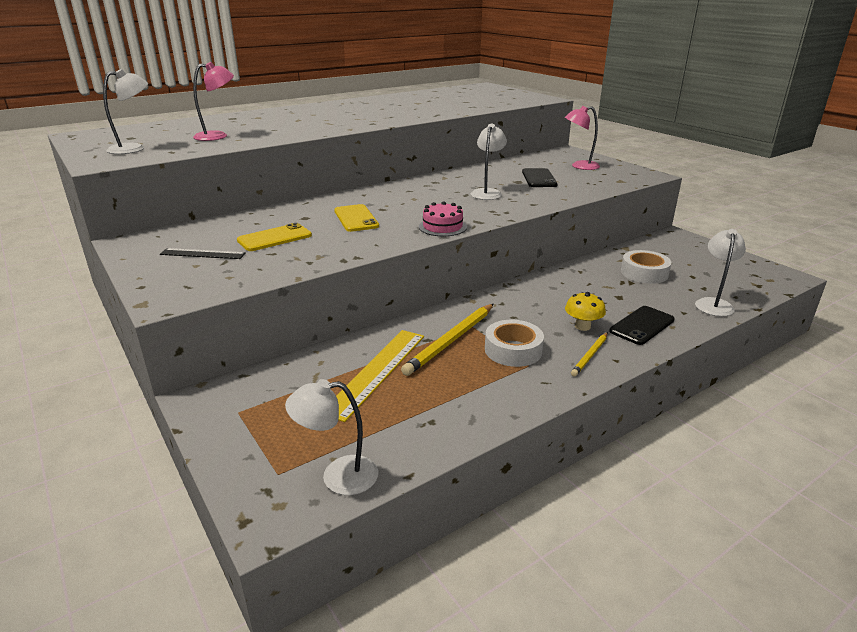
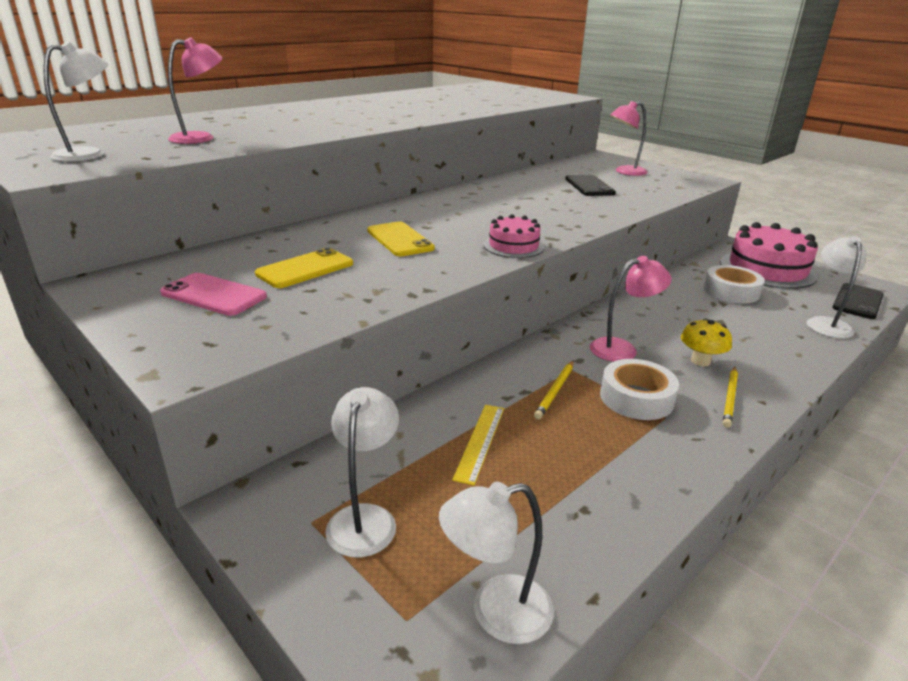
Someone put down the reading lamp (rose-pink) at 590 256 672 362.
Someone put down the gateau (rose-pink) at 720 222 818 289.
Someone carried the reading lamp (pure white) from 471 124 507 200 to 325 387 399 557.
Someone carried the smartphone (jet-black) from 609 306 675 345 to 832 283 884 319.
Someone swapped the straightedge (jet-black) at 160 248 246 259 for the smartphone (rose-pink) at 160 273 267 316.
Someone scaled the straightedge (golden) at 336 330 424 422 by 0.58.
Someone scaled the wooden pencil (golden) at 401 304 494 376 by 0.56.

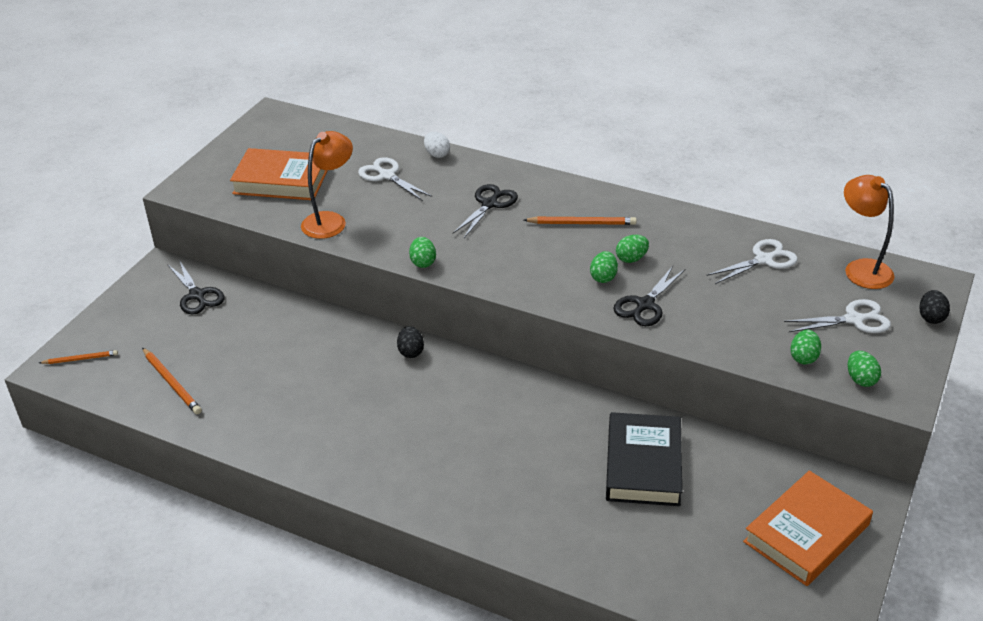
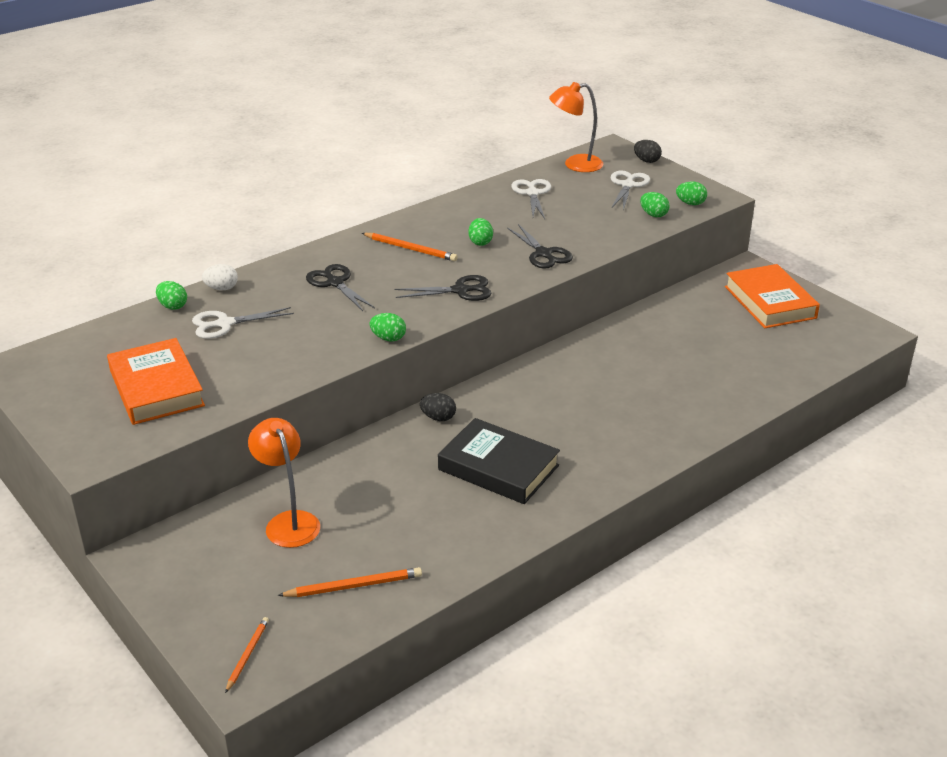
Someone carried the scissors (jet-black) from 167 260 224 315 to 395 275 492 301.
Someone carried the reading lamp (bright orange) from 301 131 353 239 to 248 418 320 548.
Someone carried the toy egg (green) from 590 251 618 283 to 156 281 187 310.
Someone carried the book (jet-black) from 606 412 682 506 to 438 418 560 504.
Someone rotated the book (bright orange) at 230 148 328 200 by 60 degrees counterclockwise.
Someone rotated the wooden pencil (bright orange) at 524 216 637 225 by 90 degrees clockwise.

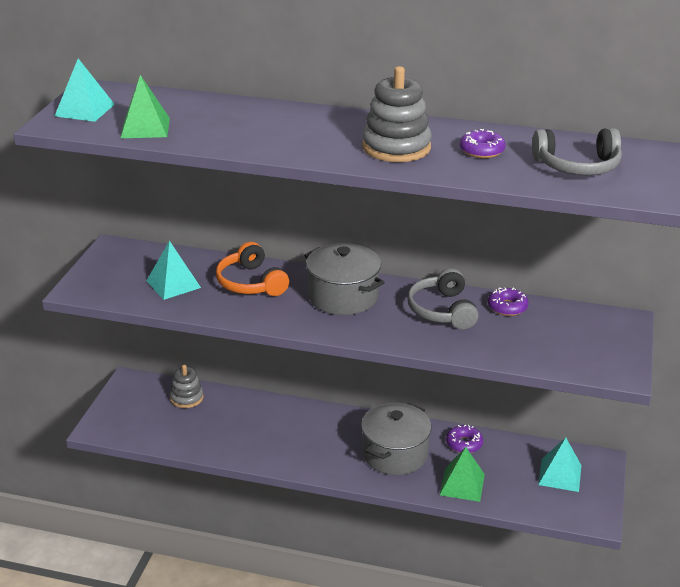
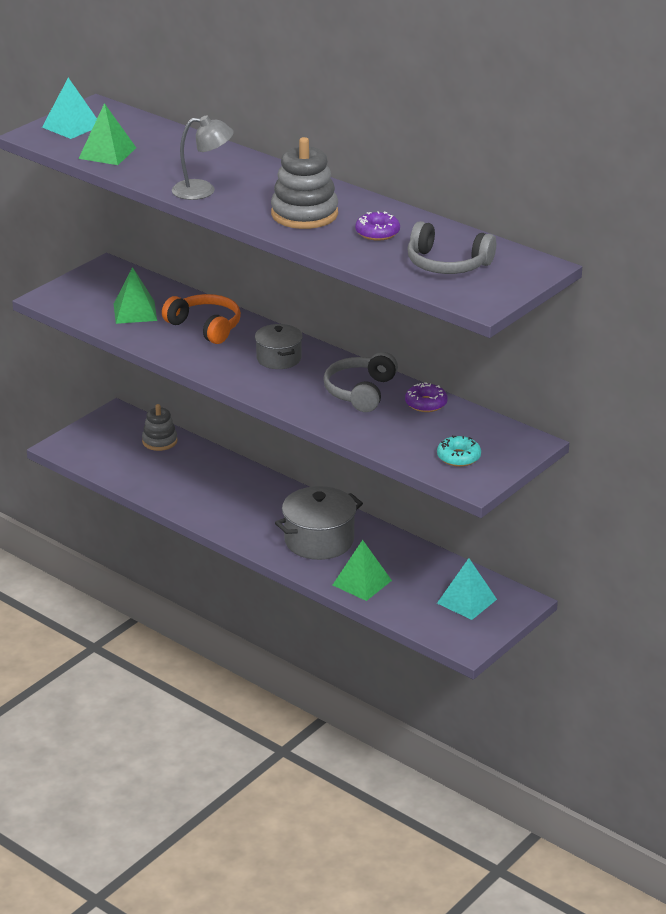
Someone took away the doughnut (violet) at 446 425 483 453.
Someone put down the reading lamp (grey) at 172 115 234 200.
Someone put down the doughnut (aqua) at 437 435 481 467.
Someone repainted the pyramid shape (aqua) at 146 240 201 300, which became the pyramid shape (green) at 114 267 157 324.
Someone rotated the headset (bright orange) at 216 242 289 296 by 135 degrees clockwise.
Someone scaled the cooking pot (grey) at 304 243 385 315 by 0.63.

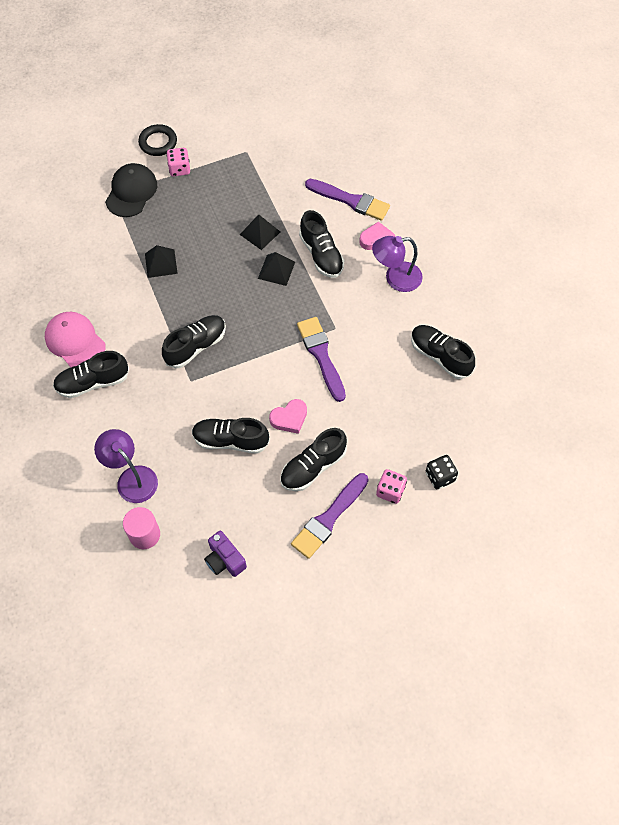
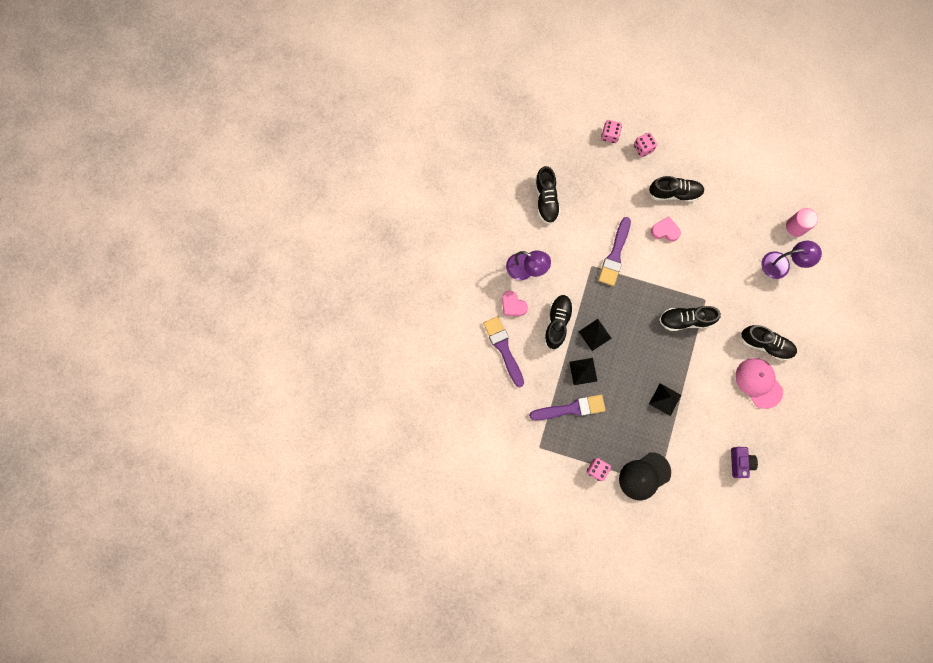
Someone took away the hoop (jet-black) at 138 124 177 156.
Someone took away the lace-up shoe (jet-black) at 192 418 269 454.
Someone carried the photo camera (violet) from 204 531 247 577 to 731 447 758 478.
Someone carried the paintbrush (violet) from 291 473 368 559 to 529 395 606 420.
Someone repainted the die (jet-black) at 426 455 458 489, which became the die (rose-pink) at 601 120 622 143.
Someone rotated the peaked cap (rose-pink) at 45 312 106 367 by 150 degrees clockwise.
Someone rotated the reading lamp (violet) at 94 429 158 503 by 90 degrees counterclockwise.

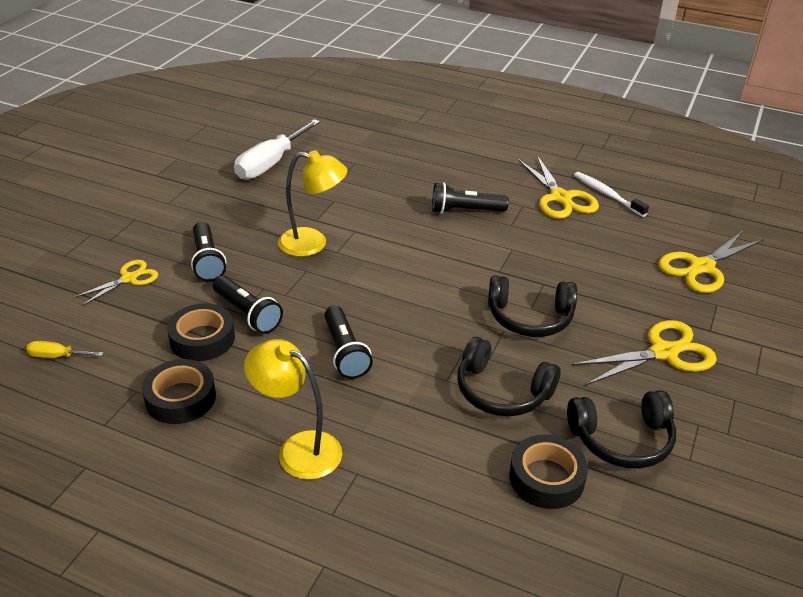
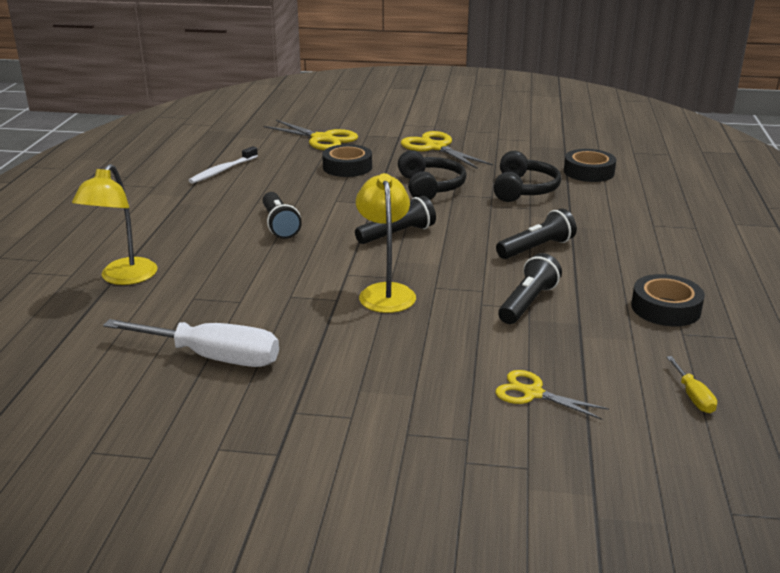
Someone took away the scissors (golden) at 518 155 599 219.
Someone took away the headset (jet-black) at 567 390 676 468.
Someone carried the tape (jet-black) from 167 303 235 361 to 322 144 372 177.
Someone carried the flashlight (jet-black) from 191 222 226 282 to 355 196 436 244.
Someone carried the reading lamp (golden) from 244 339 342 480 to 72 164 158 285.

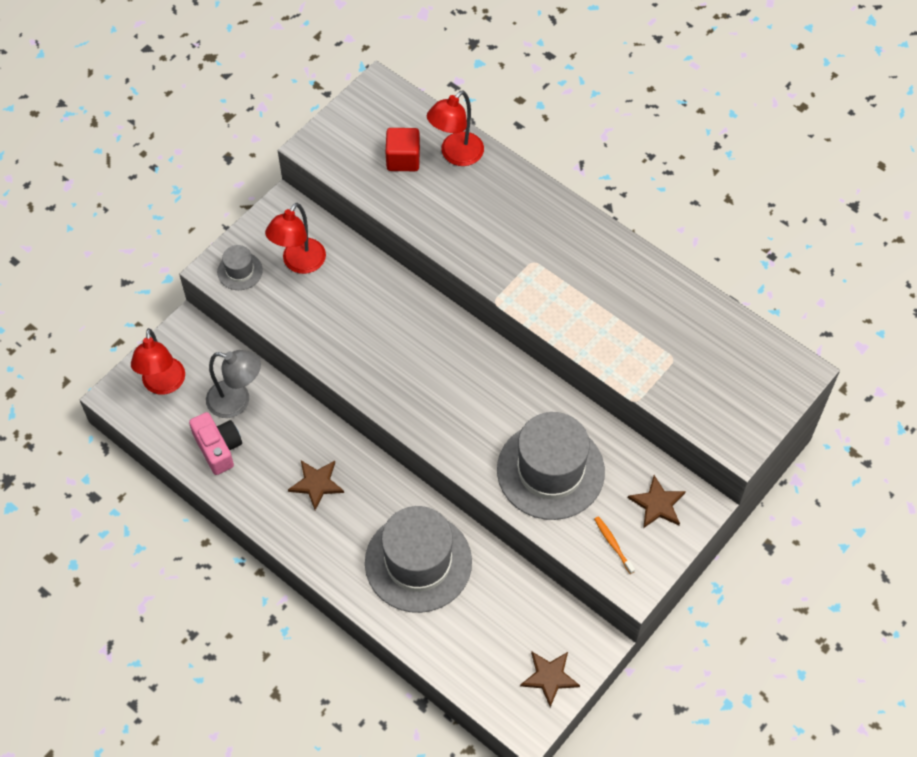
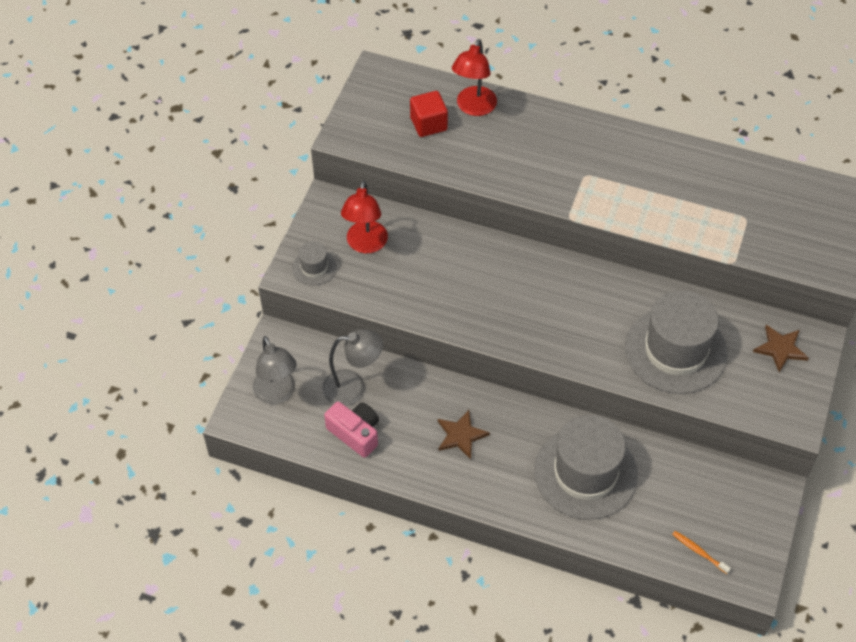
Someone took away the five-pointed star (russet) at 520 651 580 707.
Someone carried the toothbrush (bright orange) from 594 516 635 574 to 672 531 731 574.
Someone repainted the reading lamp (red) at 131 328 185 395, which became the reading lamp (grey) at 253 336 297 404.

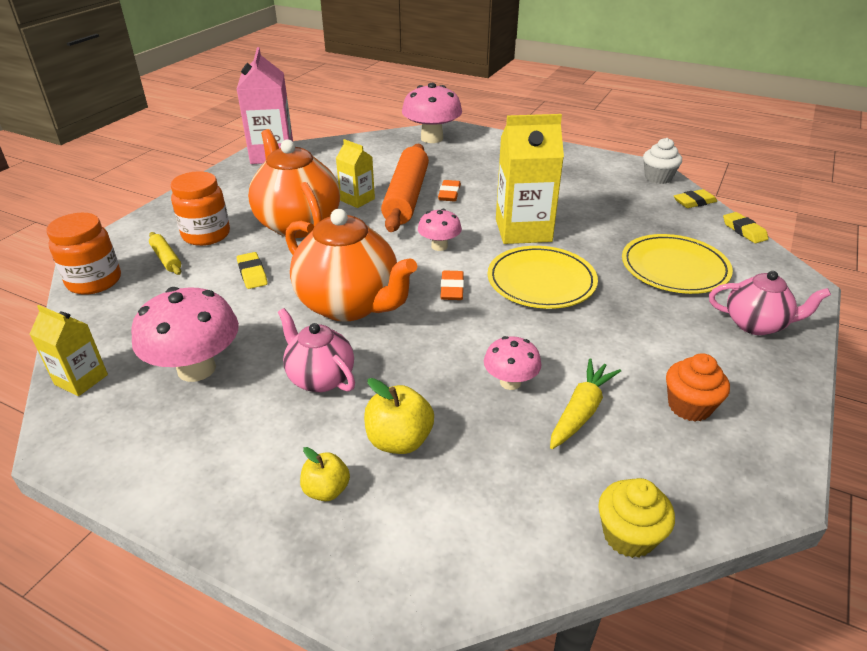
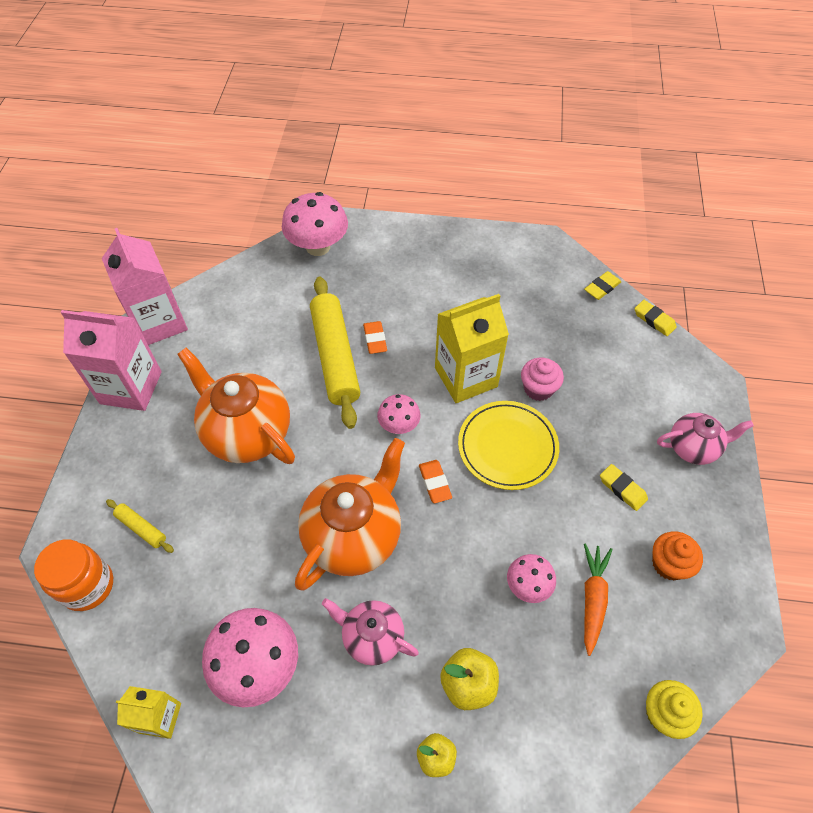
Someone took away the jar (bright orange) at 171 171 230 246.
Someone took away the milk carton (golden) at 336 139 375 208.
Someone took away the plate (golden) at 622 234 733 294.
Someone took away the cupcake (pure white) at 643 138 682 184.
Someone put down the milk carton (rose-pink) at 61 310 162 411.
Someone put down the cupcake (rose-pink) at 521 358 564 401.
Someone carried the gum eraser (golden) from 237 252 268 289 to 600 464 648 511.
Someone repainted the dough roller (bright orange) at 381 144 429 232, which became the dough roller (golden) at 310 277 360 429.
Someone repainted the carrot (golden) at 550 359 621 449, which became the carrot (bright orange) at 584 543 613 656.
Someone rotated the tea pot (bright orange) at 285 209 417 322 by 75 degrees counterclockwise.

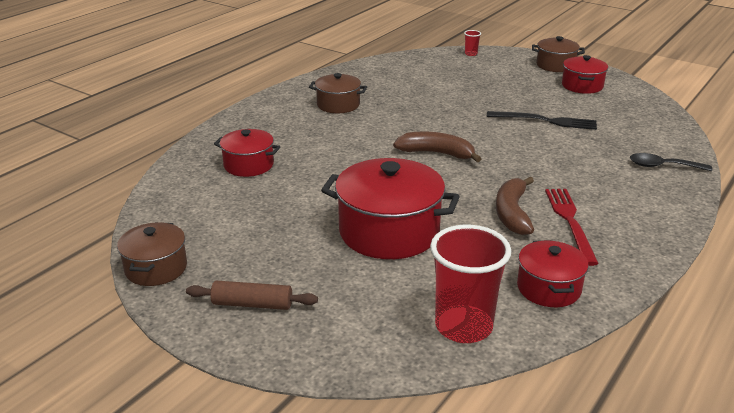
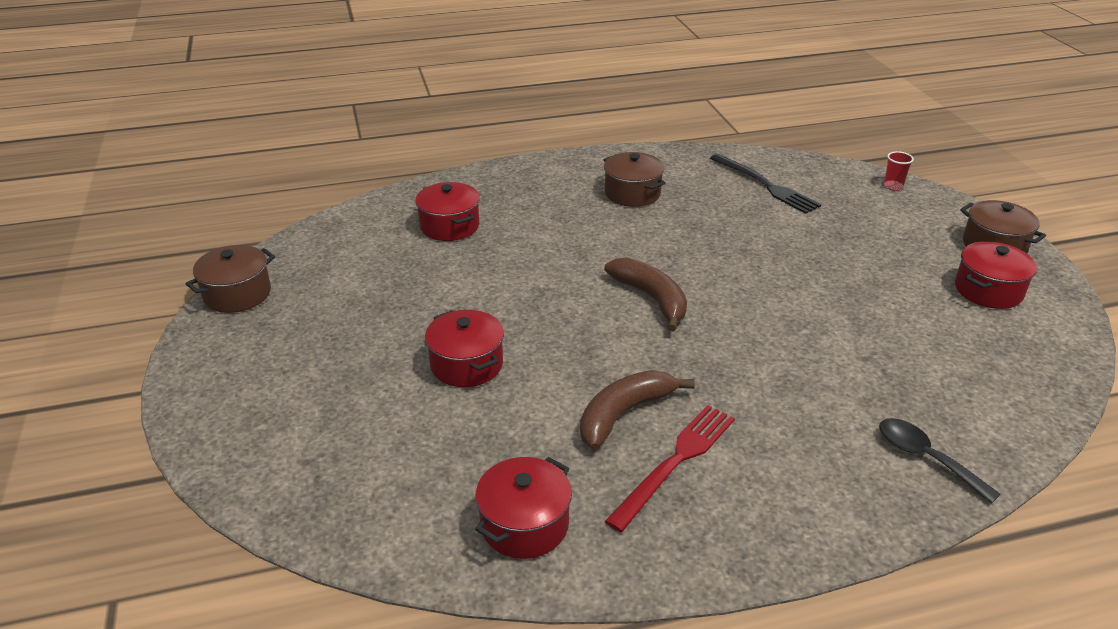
Someone took away the dough roller (russet) at 186 281 318 310.
Someone took away the tumbler (red) at 430 225 511 343.
Someone carried the dinner fork (jet-black) from 487 111 597 130 to 710 154 821 214.
Someone scaled the cooking pot (red) at 321 158 460 259 by 0.57.

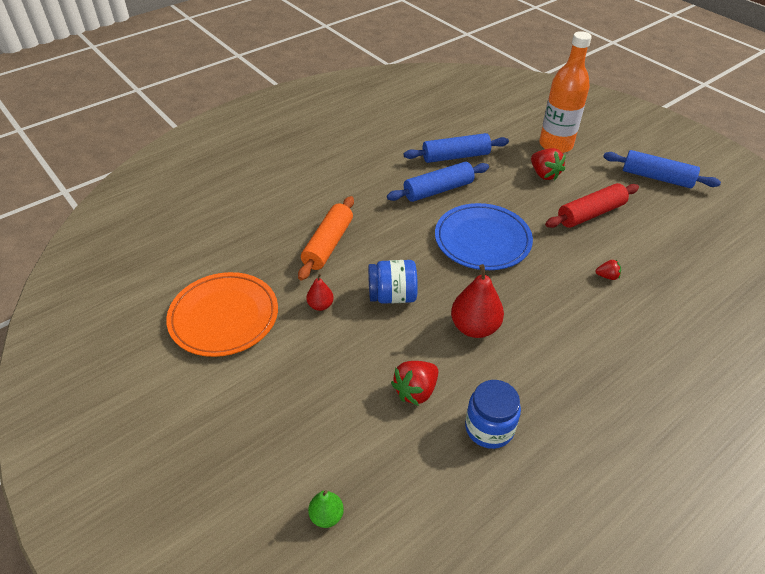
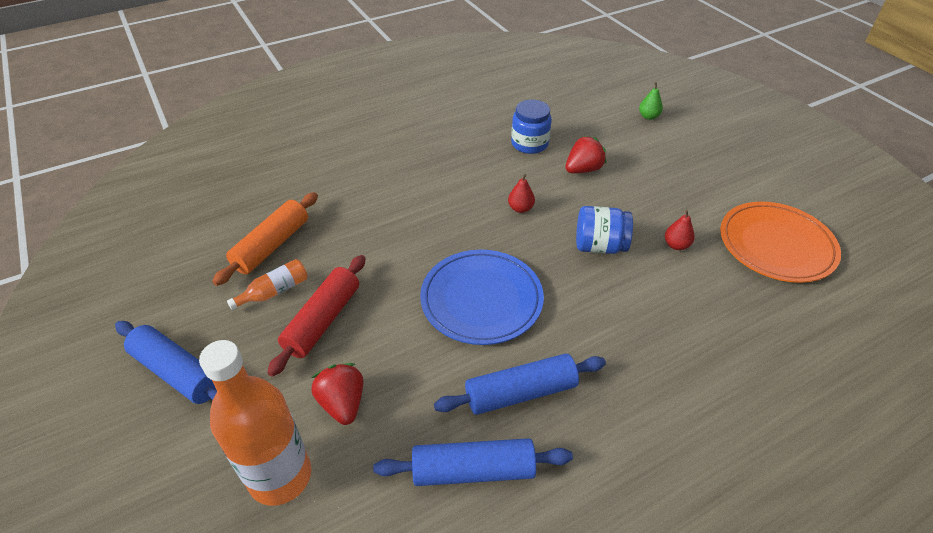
Someone took away the berry (red) at 595 260 621 280.
Someone put down the drink bottle (bright orange) at 227 259 308 310.
Someone carried the dough roller (bright orange) from 298 196 354 281 to 212 192 318 286.
Someone rotated the dough roller (red) at 545 183 639 228 by 45 degrees counterclockwise.
Someone scaled the pear fruit (red) at 451 264 504 338 by 0.54.

